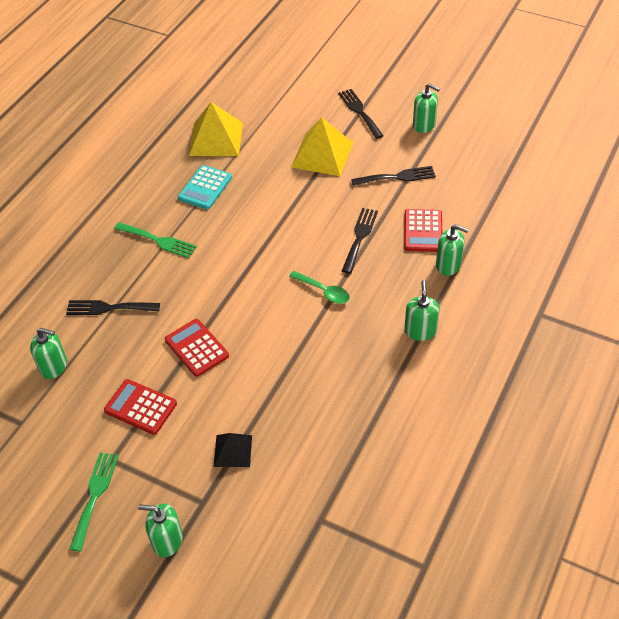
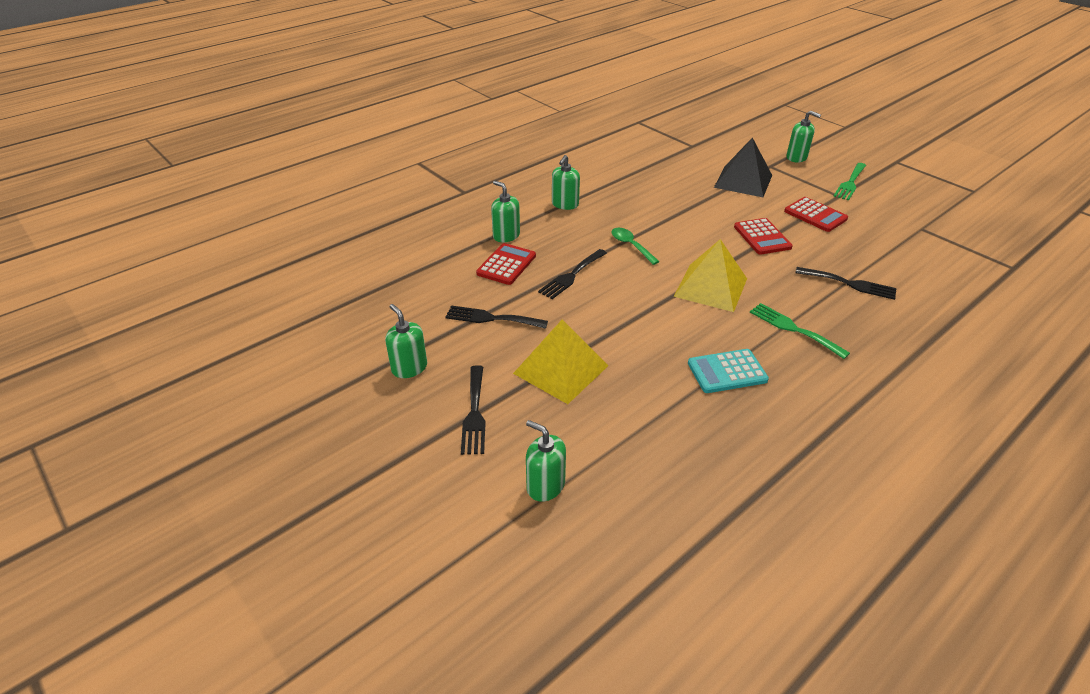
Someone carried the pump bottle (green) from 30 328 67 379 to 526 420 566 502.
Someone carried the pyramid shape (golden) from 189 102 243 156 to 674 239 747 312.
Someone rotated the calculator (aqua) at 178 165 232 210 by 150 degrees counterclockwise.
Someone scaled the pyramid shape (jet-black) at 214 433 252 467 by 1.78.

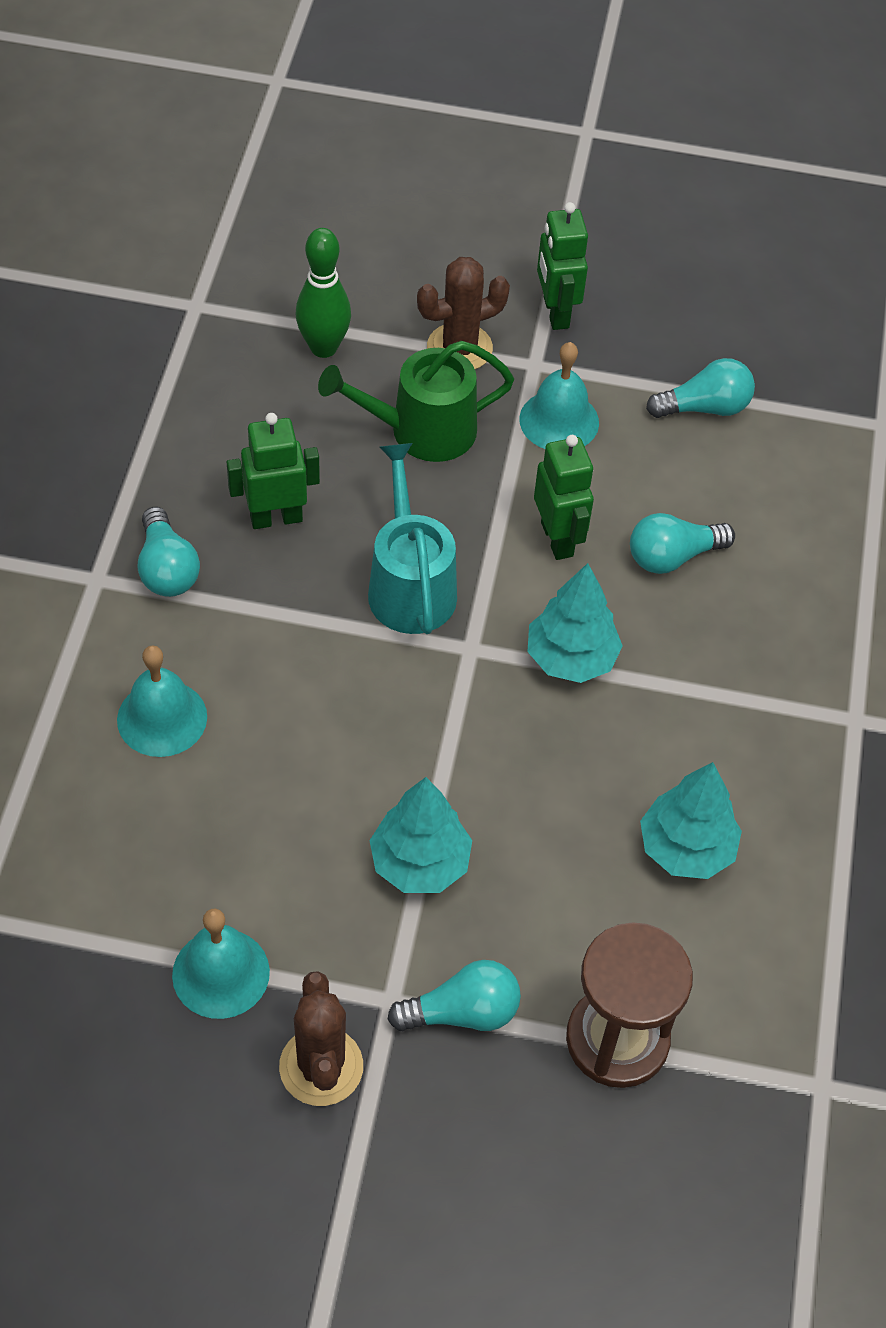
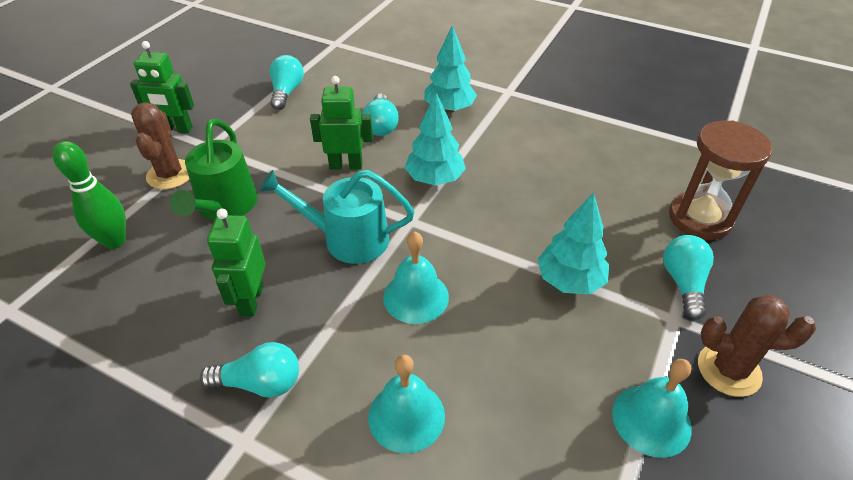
Someone carried the school bell (aqua) from 519 342 599 449 to 383 232 449 324.
Someone carried the tree (aqua) from 640 762 742 879 to 424 25 477 113.

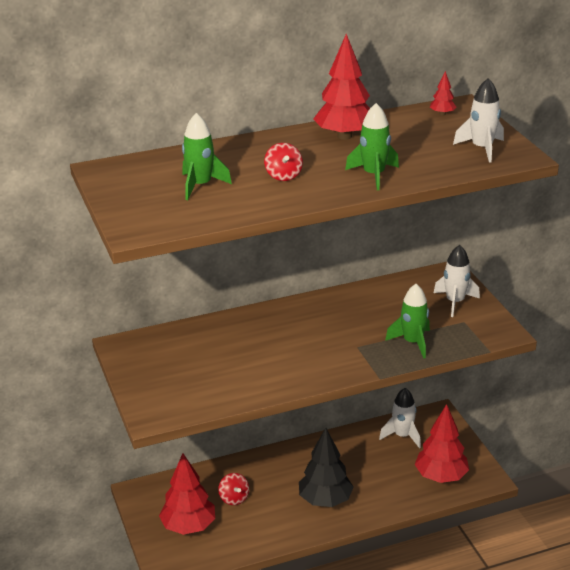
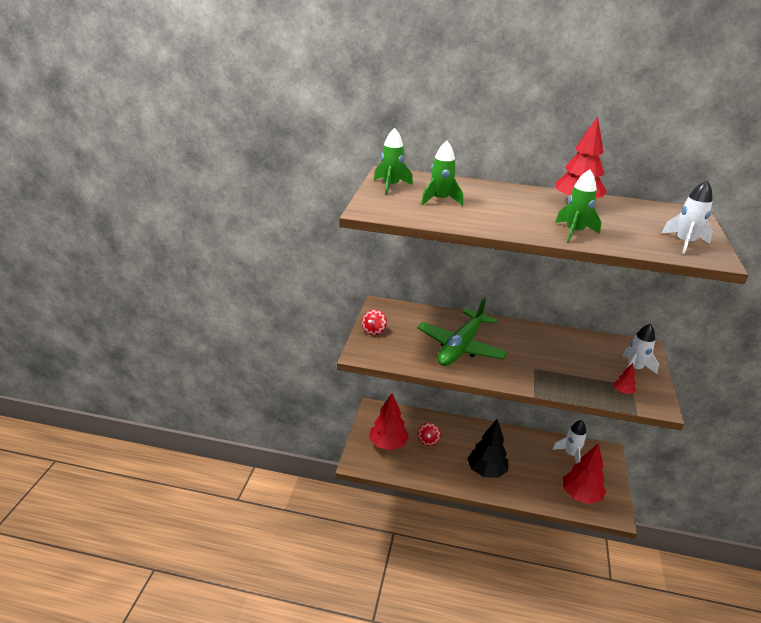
Someone put down the toy plane (green) at 417 297 508 366.
Someone carried the whirligig (red) from 264 143 303 181 to 362 310 387 336.
Someone carried the spaceship (green) from 385 284 430 359 to 374 128 413 195.
Someone carried the tree (red) from 430 71 457 116 to 613 363 636 394.

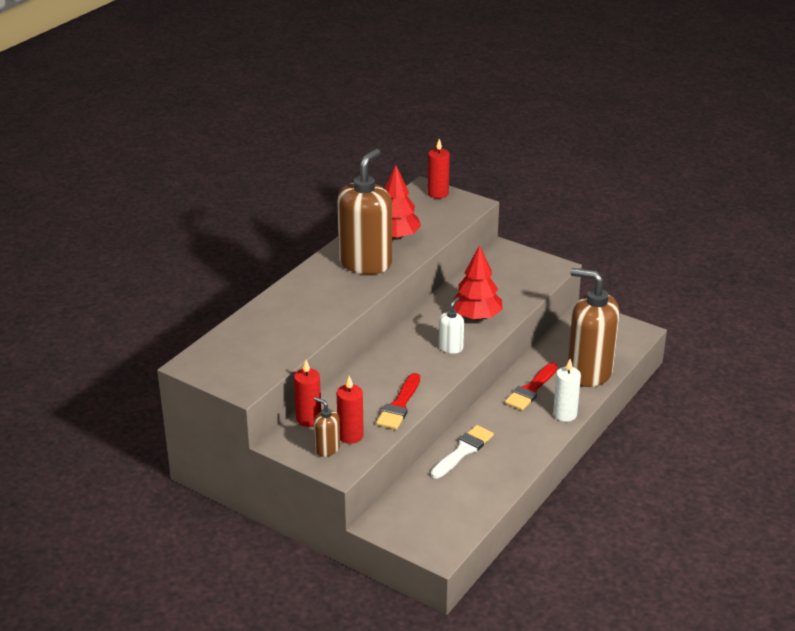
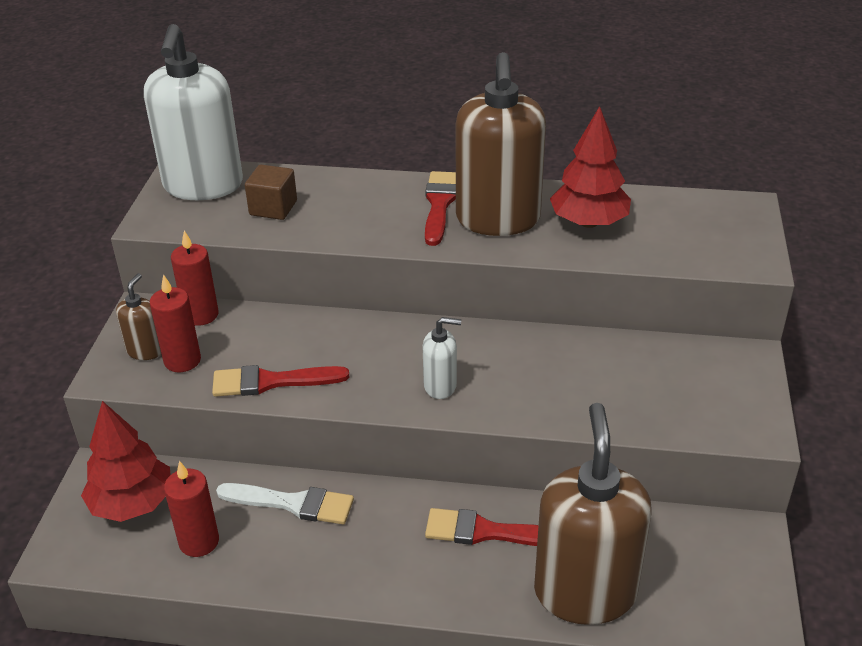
Someone took away the candle (pure white) at 553 359 581 422.
Someone put down the pump bottle (pure white) at 144 24 243 200.
Someone put down the block (russet) at 245 164 297 220.
Someone put down the paintbrush (red) at 425 171 456 246.
Someone carried the candle (red) from 428 139 450 199 to 164 461 219 557.
Someone carried the tree (red) from 453 245 503 320 to 81 401 171 522.
Someone rotated the pump bottle (russet) at 337 149 392 274 by 90 degrees clockwise.

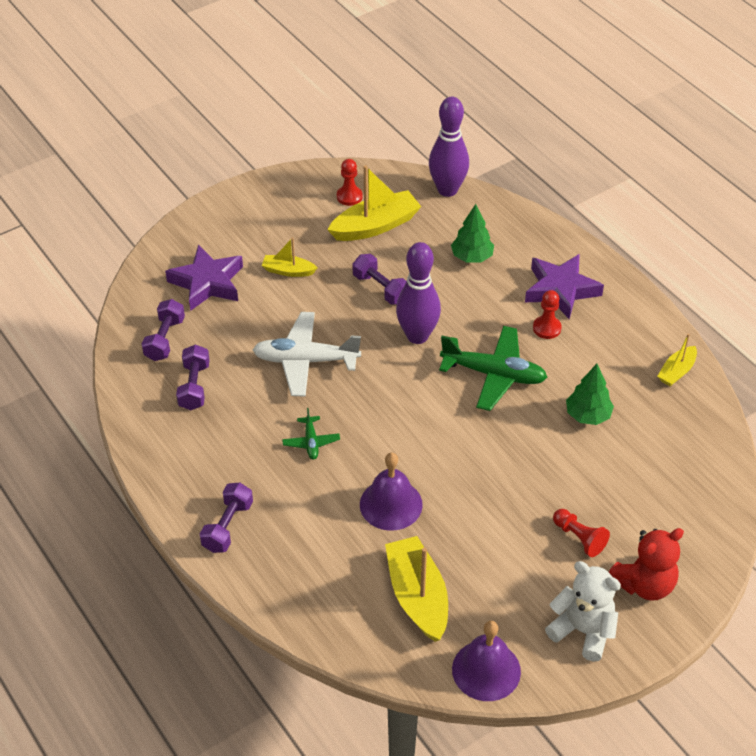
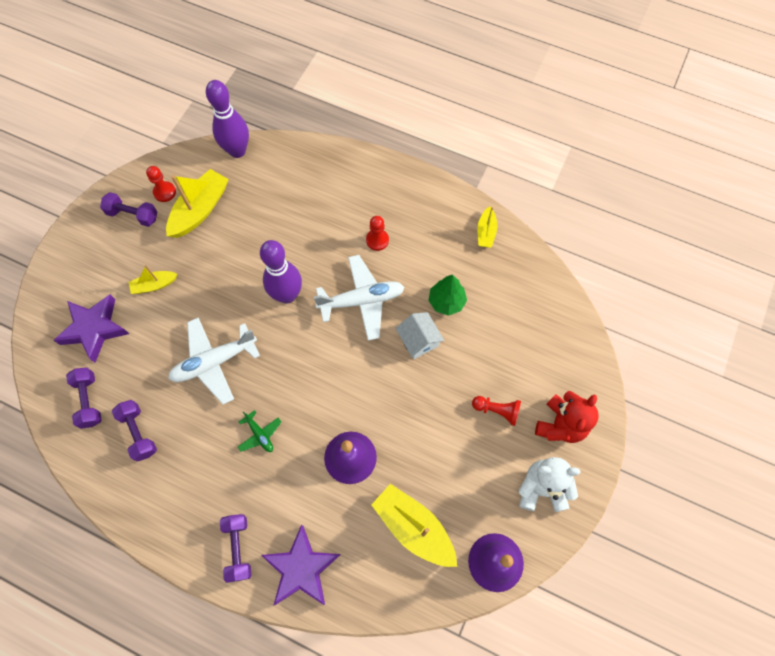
Someone took away the tree (green) at 451 204 494 263.
Someone put down the cottage (pure white) at 395 312 444 359.
Someone carried the dumbbell (violet) from 353 254 407 305 to 100 192 157 227.
Someone carried the five-pointed star (violet) from 525 254 604 319 to 261 525 341 606.
Someone repainted the toy plane (green) at 439 326 547 411, which became the toy plane (pure white) at 314 255 404 341.

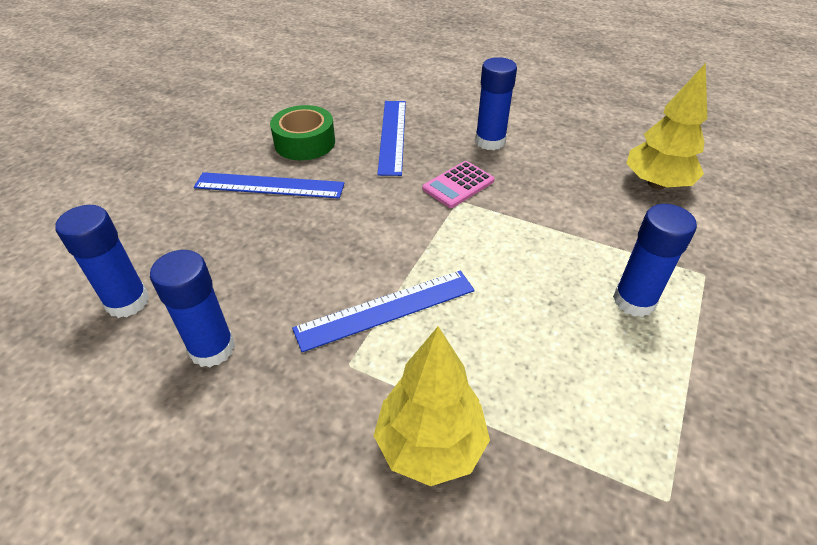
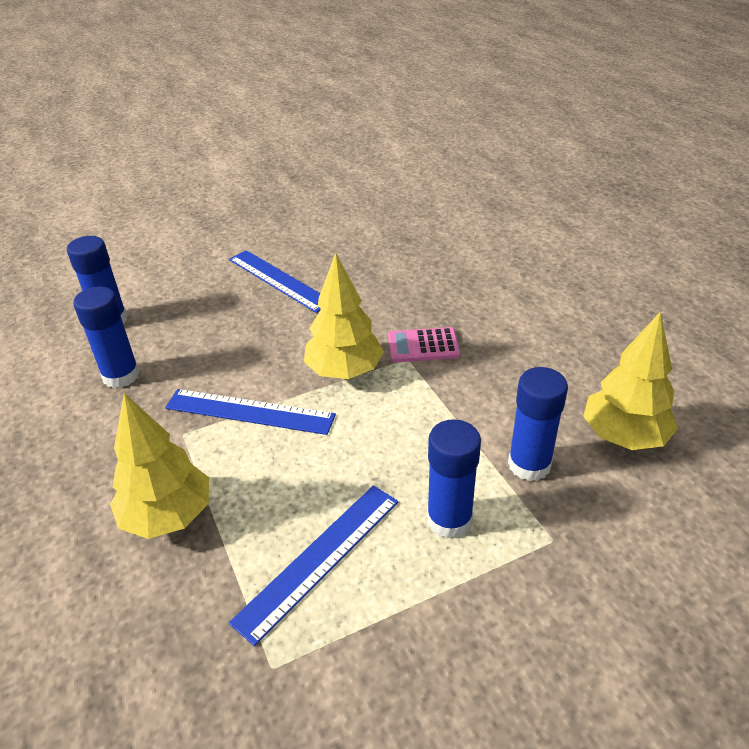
Someone took away the tape (green) at 270 105 335 161.
Someone put down the tree (golden) at 304 253 384 379.
Someone carried the straightedge (royal blue) from 377 101 406 176 to 229 485 398 646.
Someone carried the glue stick (royal blue) from 475 57 517 150 to 508 367 568 481.

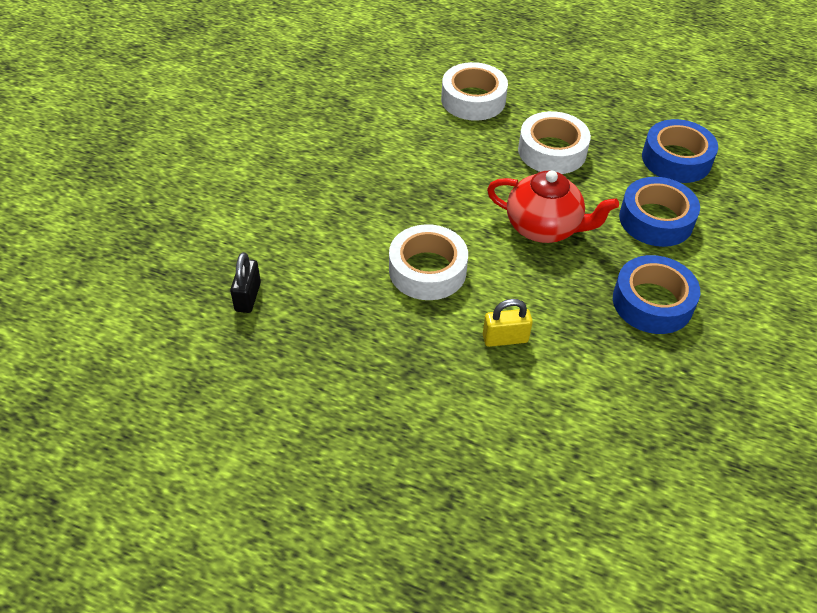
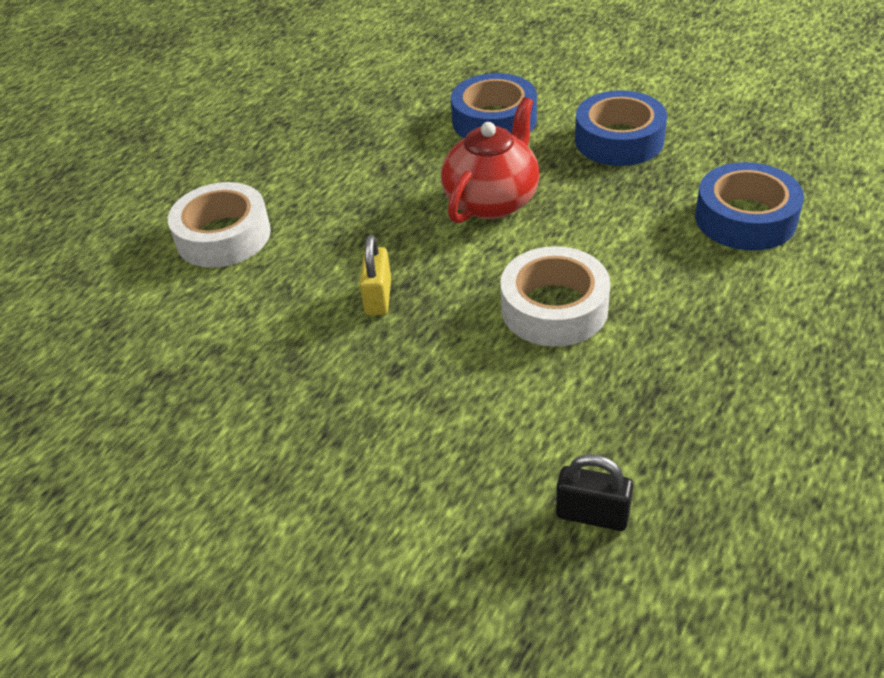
Someone took away the tape (pure white) at 518 111 591 174.
Someone carried the lock (golden) from 483 299 533 347 to 359 235 391 316.
Someone carried the tape (royal blue) from 642 119 718 183 to 695 162 804 251.

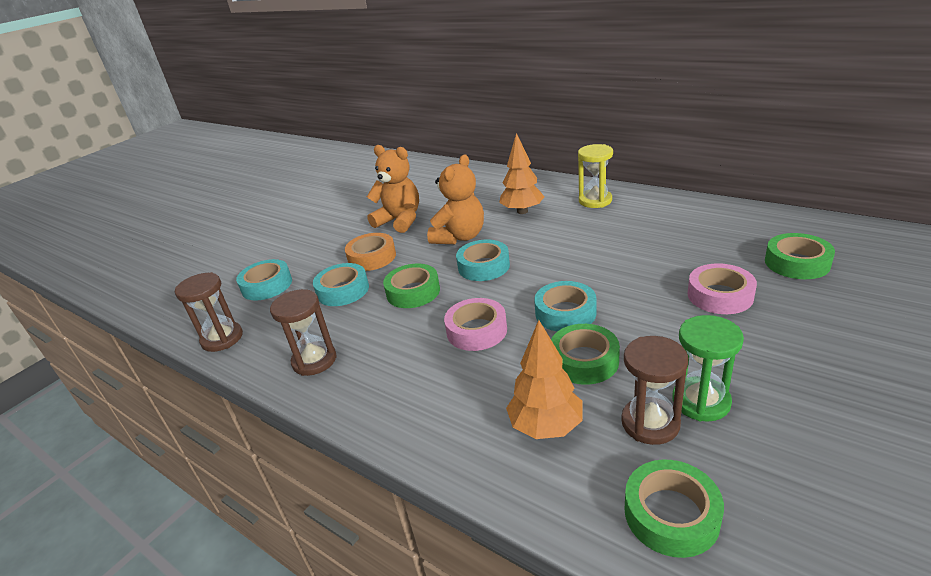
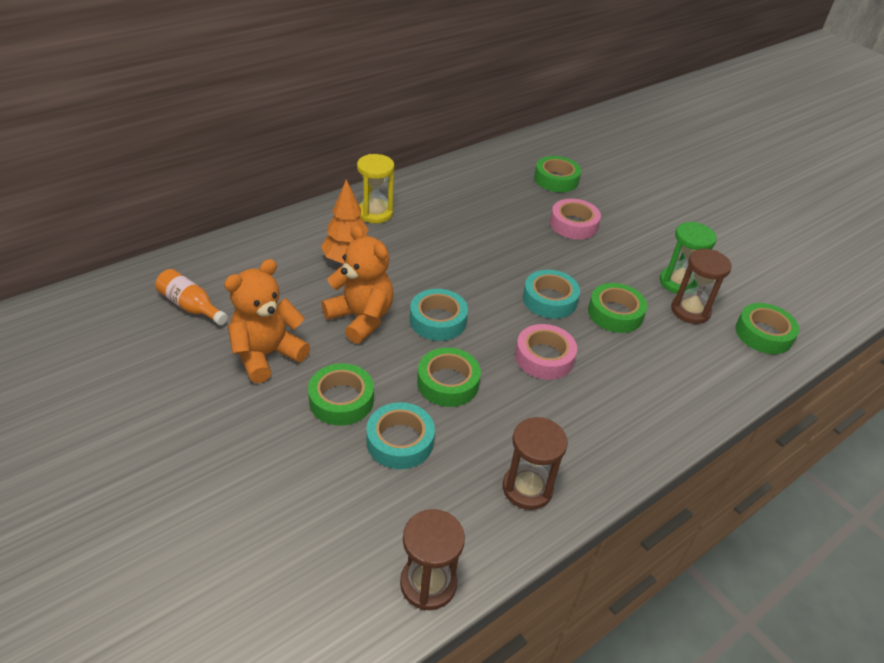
Someone took away the tape (aqua) at 236 259 292 301.
Someone took away the tree (bright orange) at 506 320 583 439.
Someone put down the drink bottle (bright orange) at 155 269 228 325.
Someone repainted the tape (bright orange) at 345 233 396 271, which became the tape (green) at 308 363 374 426.

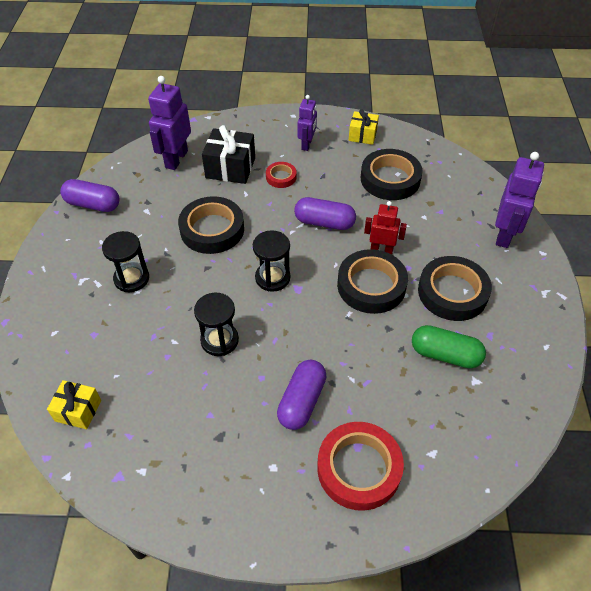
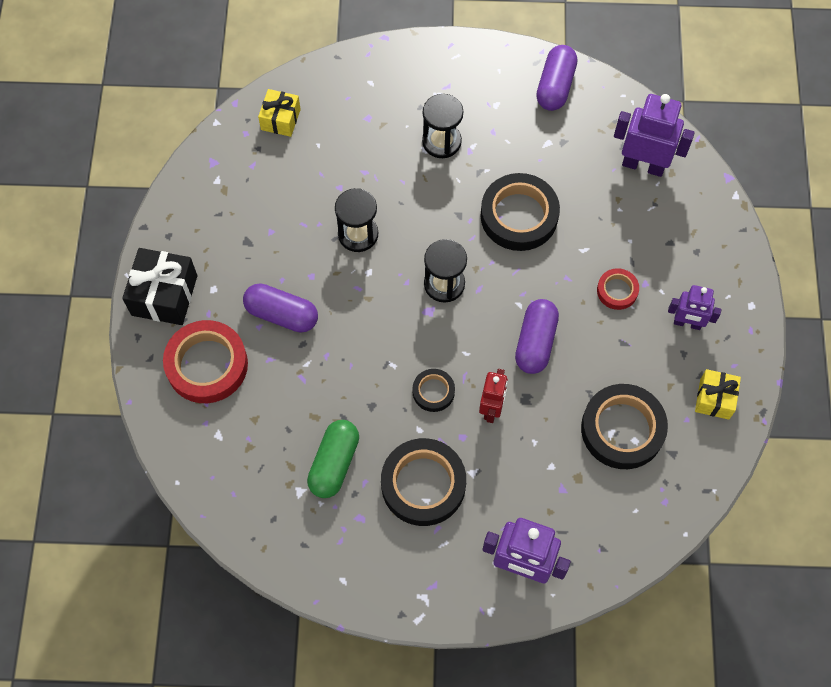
Someone carried the present (jet-black) from 202 125 255 184 to 122 248 197 325.
Someone scaled the tape (jet-black) at 337 249 408 314 by 0.51.

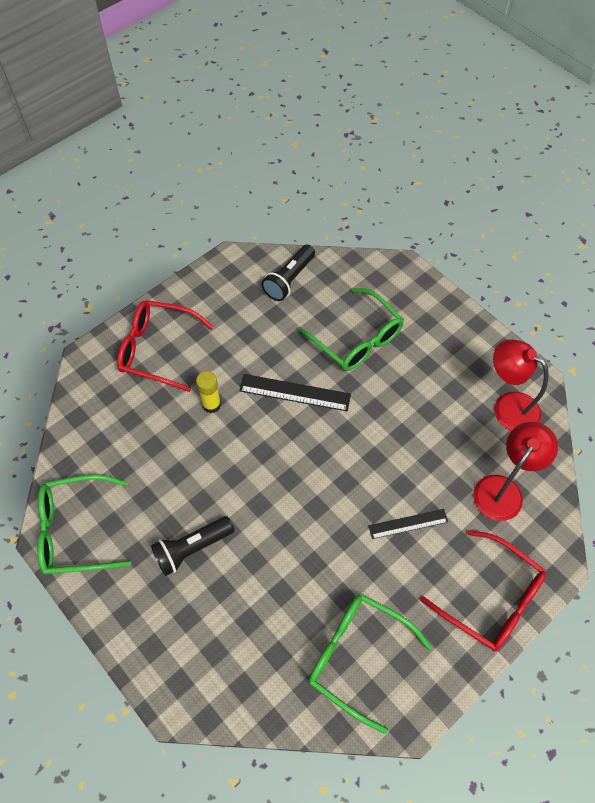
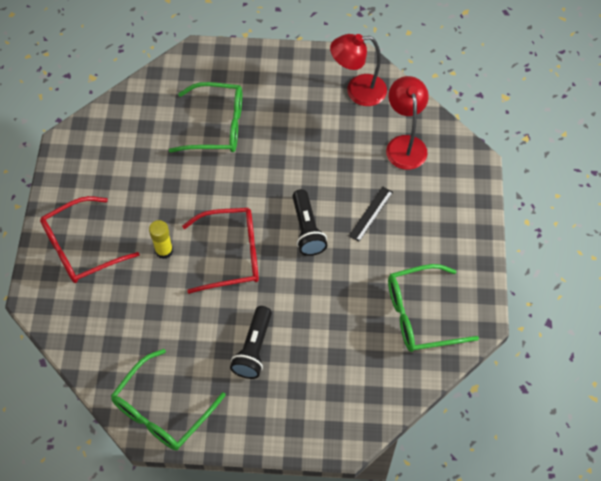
Someone took away the straightedge (jet-black) at 239 374 351 411.
Someone carried the flashlight (jet-black) from 261 245 315 301 to 292 189 327 256.
Someone carried the glasses (red) from 420 530 546 651 to 182 208 259 294.

